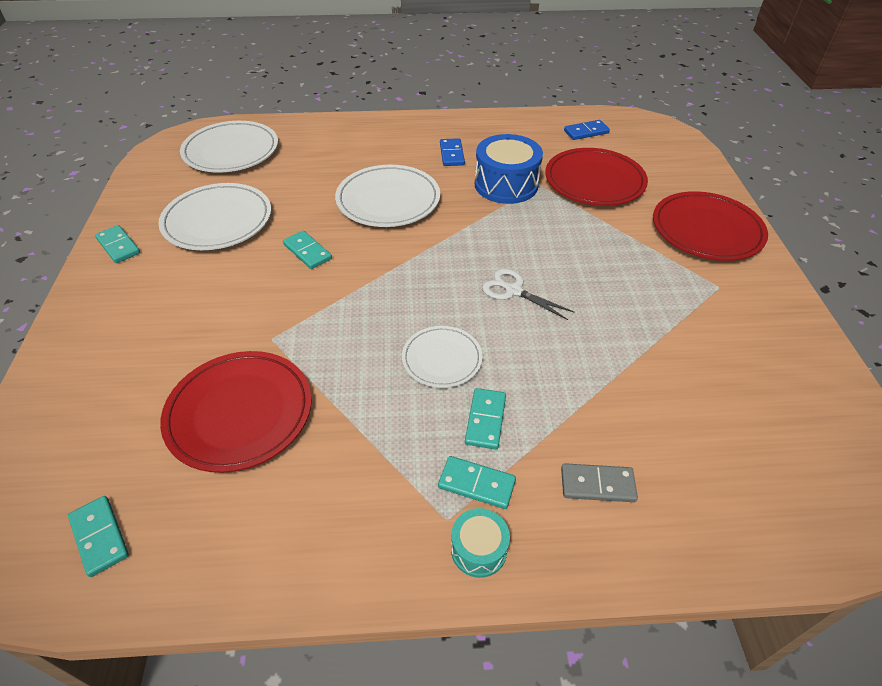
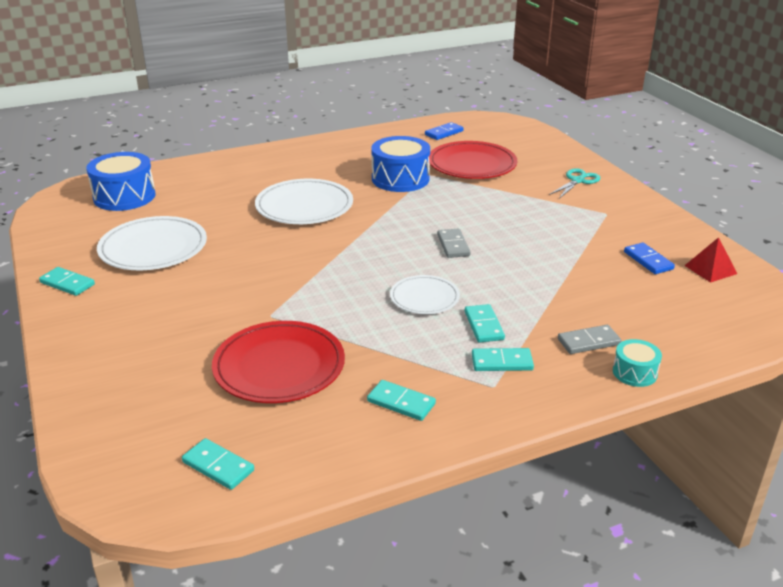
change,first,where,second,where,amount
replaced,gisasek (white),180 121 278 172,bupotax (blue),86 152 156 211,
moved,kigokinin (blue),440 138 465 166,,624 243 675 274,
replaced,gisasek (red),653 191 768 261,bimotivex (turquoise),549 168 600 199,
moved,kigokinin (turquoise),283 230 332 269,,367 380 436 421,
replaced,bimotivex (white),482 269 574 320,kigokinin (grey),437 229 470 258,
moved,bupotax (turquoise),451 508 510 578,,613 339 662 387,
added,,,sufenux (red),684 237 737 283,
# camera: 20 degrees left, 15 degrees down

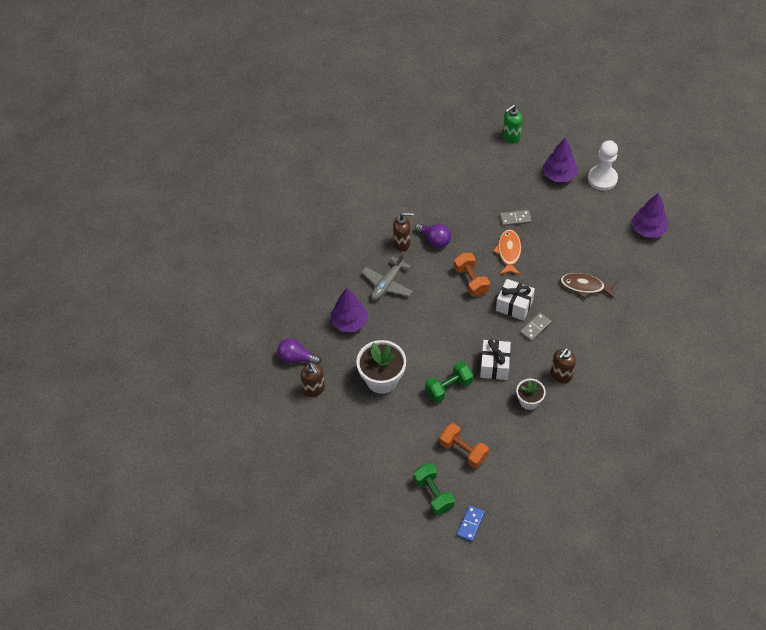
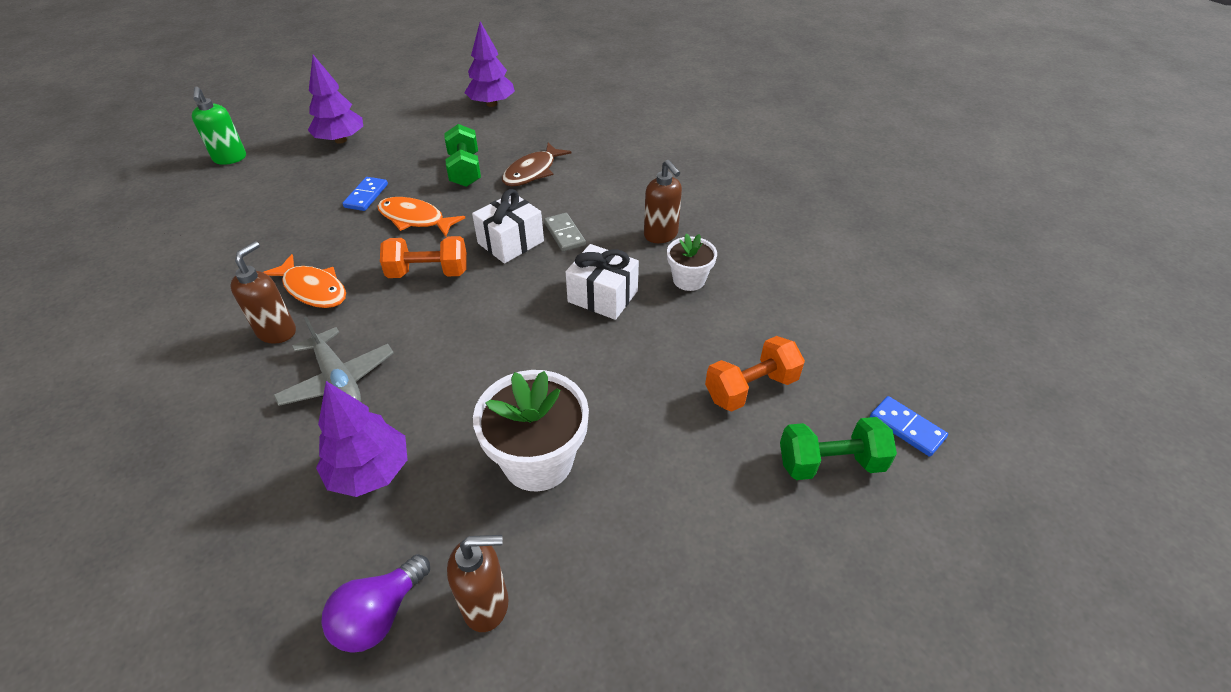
change,first,where,second,where,amount
removed,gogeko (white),588 140 618 191,,,
recoloured,kigokinin (grey),500 210 532 226,kigokinin (blue),342 177 388 211,
replaced,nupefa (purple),415 223 451 248,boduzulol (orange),263 254 346 308,
moved,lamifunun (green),425 361 473 403,,444 124 481 187,
# camera: 70 degrees left, 10 degrees down

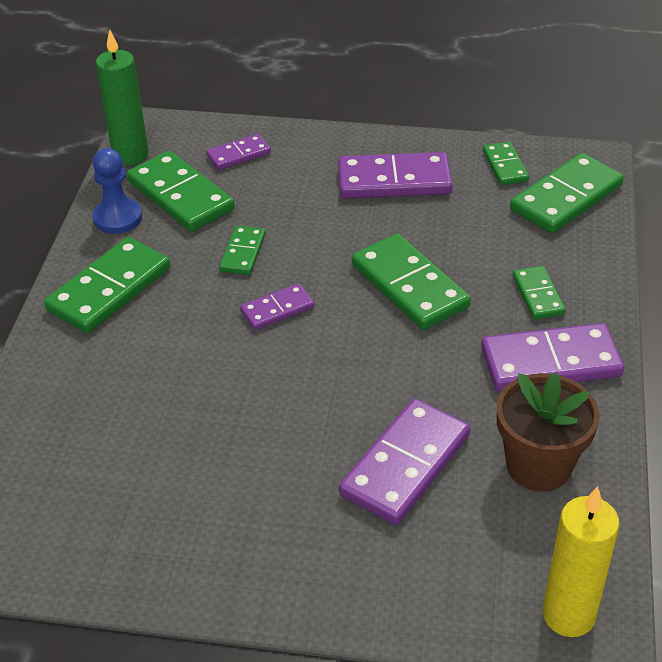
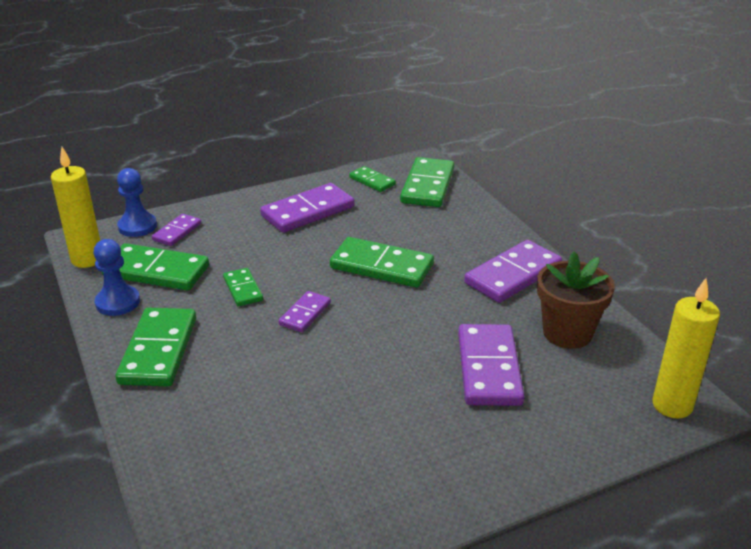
change,first,where,second,where,amount
recoloured,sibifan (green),96 29 149 165,sibifan (yellow),51 147 100 268,
removed,kigokinin (green),513 266 566 319,,,
added,,,gogeko (blue),117 168 157 237,
# camera: 35 degrees left, 10 degrees down

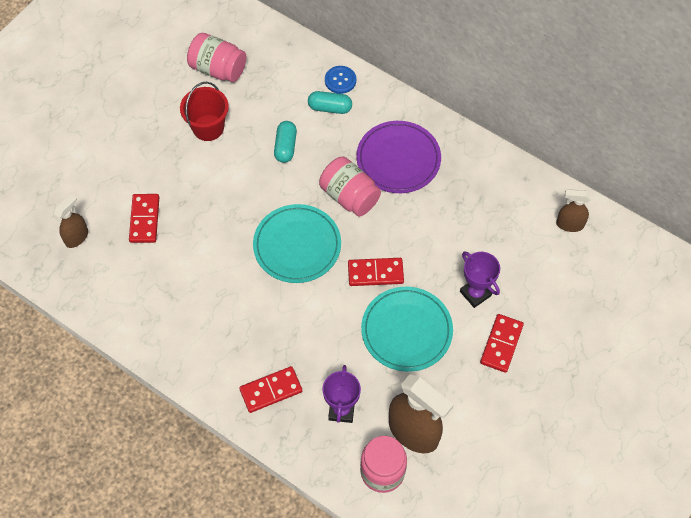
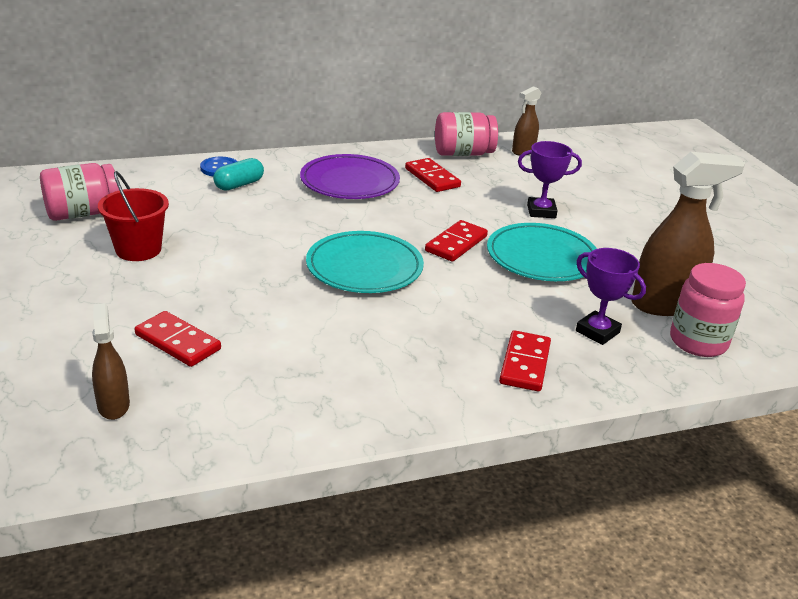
change,first,where,second,where,amount
removed,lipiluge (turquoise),274 121 297 163,,,
moved,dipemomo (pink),319 157 381 217,,435 112 498 156,
moved,kigokinin (red),480 314 524 373,,405 158 461 192,
# camera: 55 degrees left, 30 degrees down

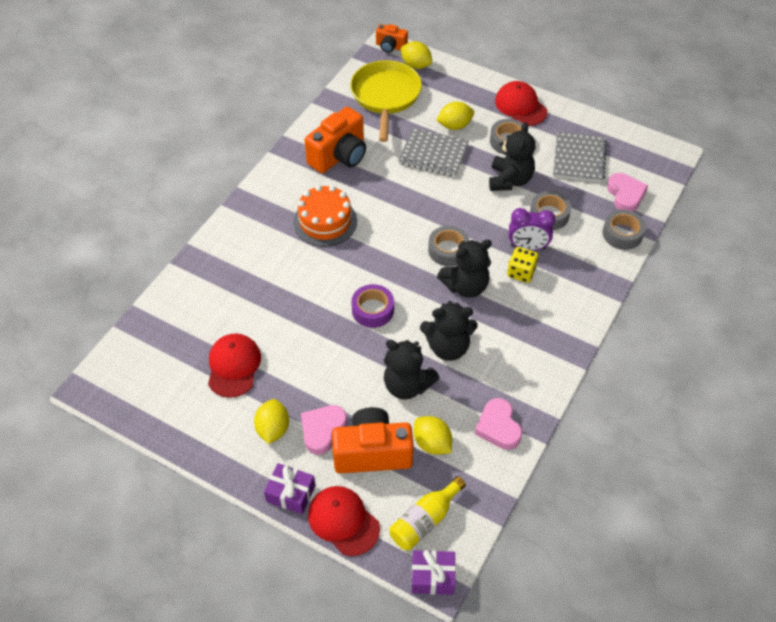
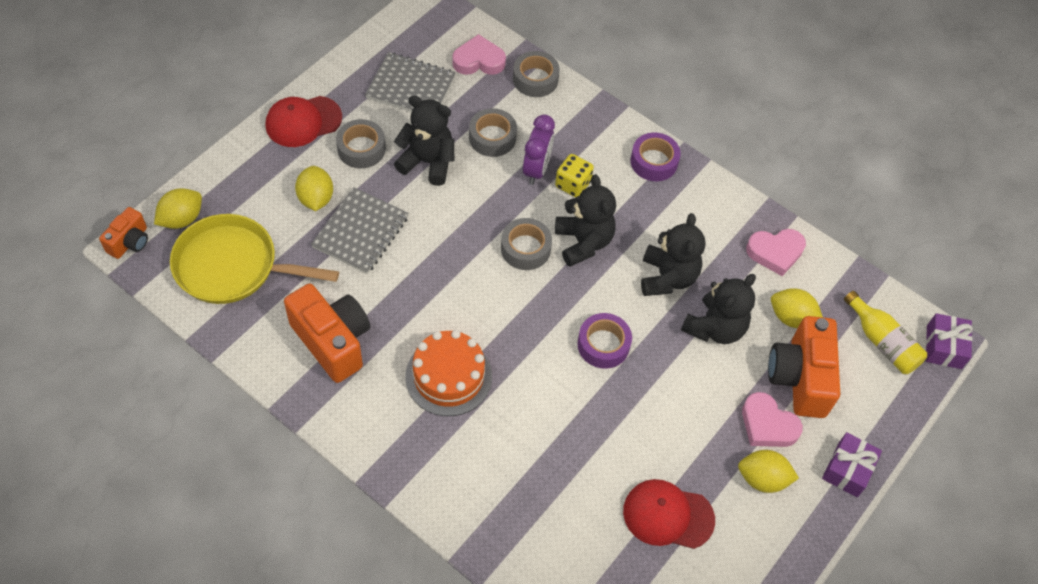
change,first,where,second,where,amount
turned,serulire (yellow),414 416 452 455,,771 288 823 328,60 degrees clockwise
removed,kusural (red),308 486 380 556,,,
added,,,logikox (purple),630 133 681 181,
# camera: 85 degrees left, 5 degrees up

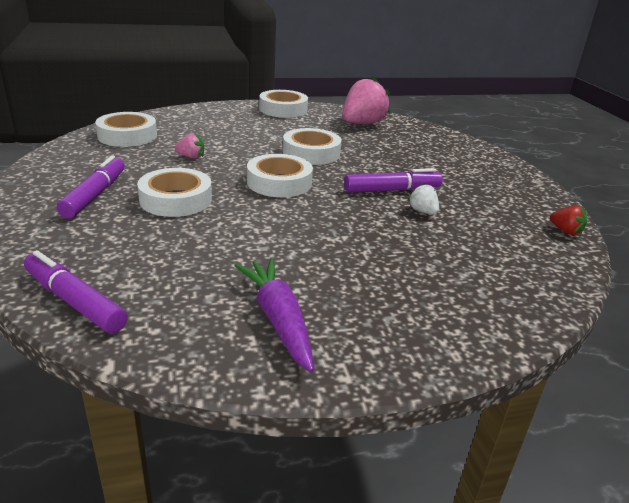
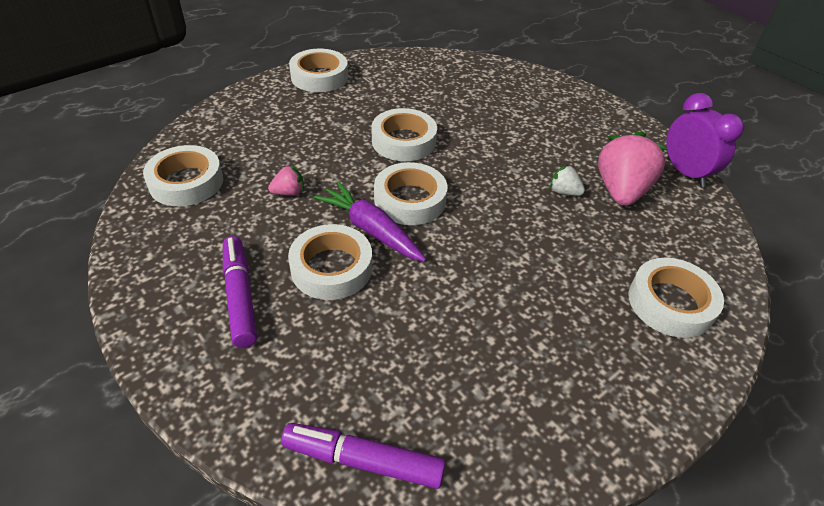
change,first,where,second,where,amount
moved,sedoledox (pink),342 76 391 124,,598 131 667 206,
removed,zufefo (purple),344 168 443 193,,,
replaced,sedoledox (red),550 205 587 236,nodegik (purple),667 93 744 187,
moved,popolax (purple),234 258 314 372,,314 182 426 262,
added,,,logikox (white),629 258 724 338,
# camera: 25 degrees left, 15 degrees up

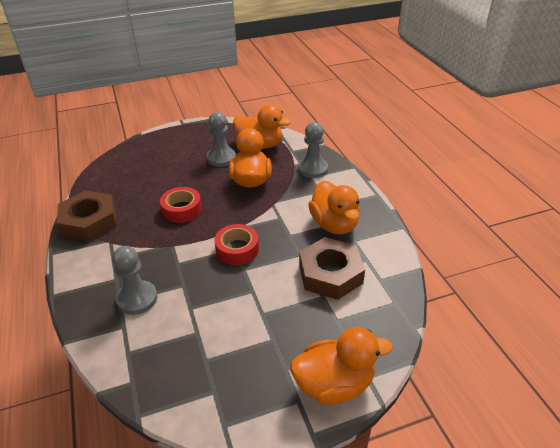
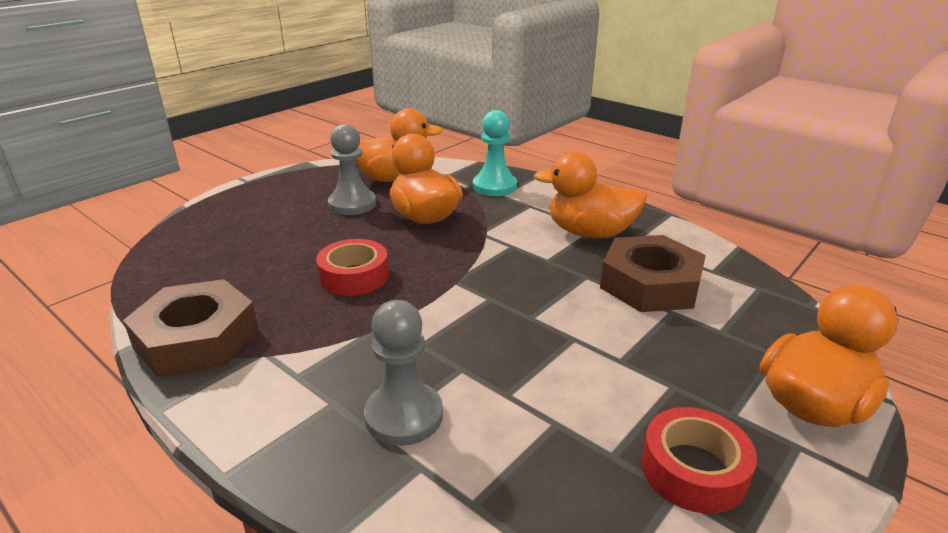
change,first,where,second,where,amount
recoloured,gogeko (grey),298 122 328 178,gogeko (turquoise),473 110 517 196,
turned,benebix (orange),308 181 359 234,,534 151 647 238,150 degrees clockwise
moved,logikox (red),215 224 259 265,,641 407 757 514,
# camera: 30 degrees left, 10 degrees down

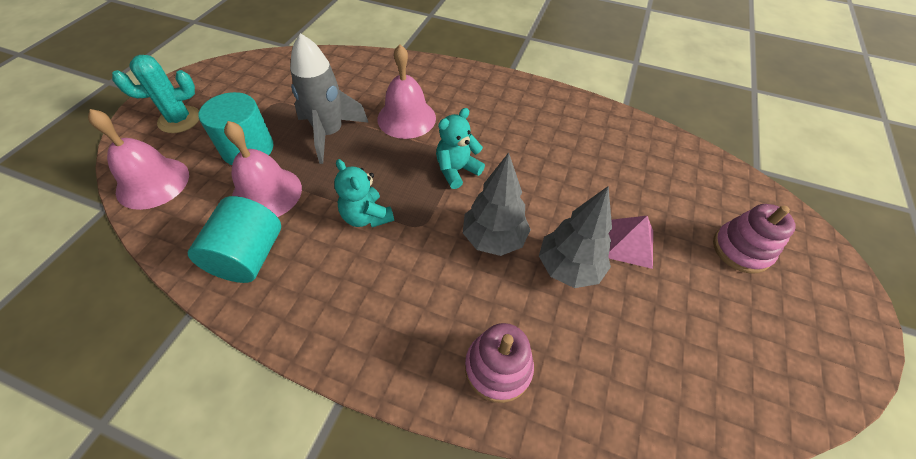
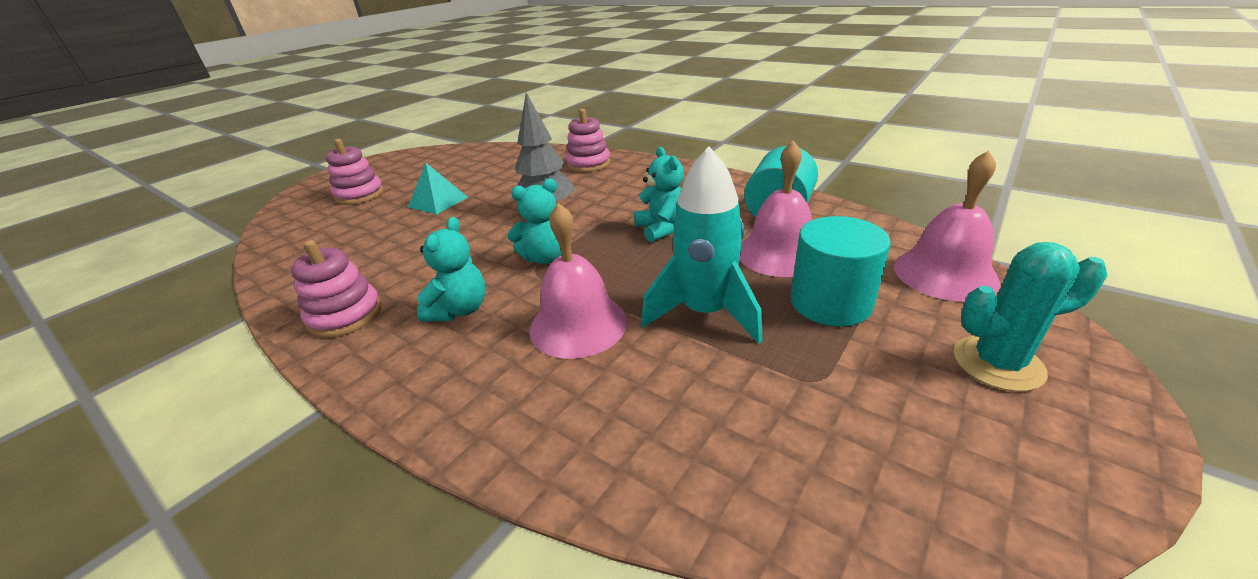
change,first,where,second,where,amount
recoloured,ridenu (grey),290 33 369 164,ridenu (turquoise),641 146 762 343,
removed,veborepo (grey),539 186 612 288,,,
recoloured,sufenux (pink),608 216 653 269,sufenux (turquoise),408 163 468 215,
added,,,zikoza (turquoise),417 217 486 322,
added,,,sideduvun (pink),291 240 382 338,
# camera: 160 degrees left, 20 degrees down

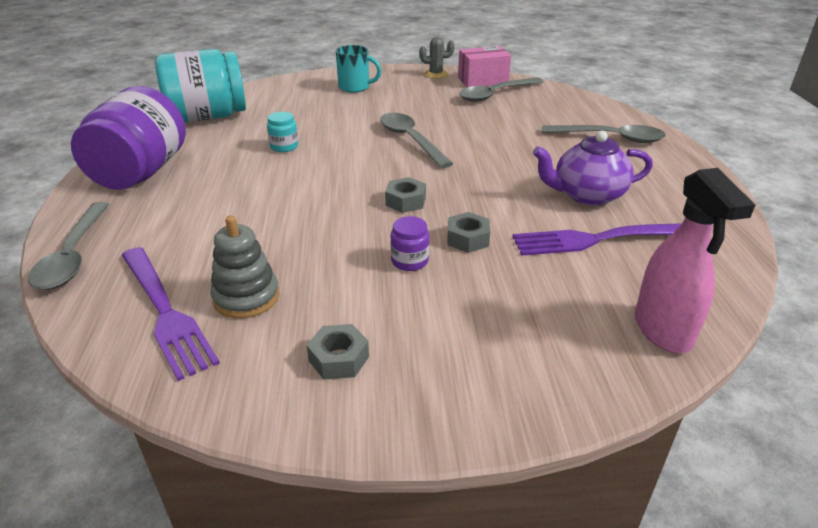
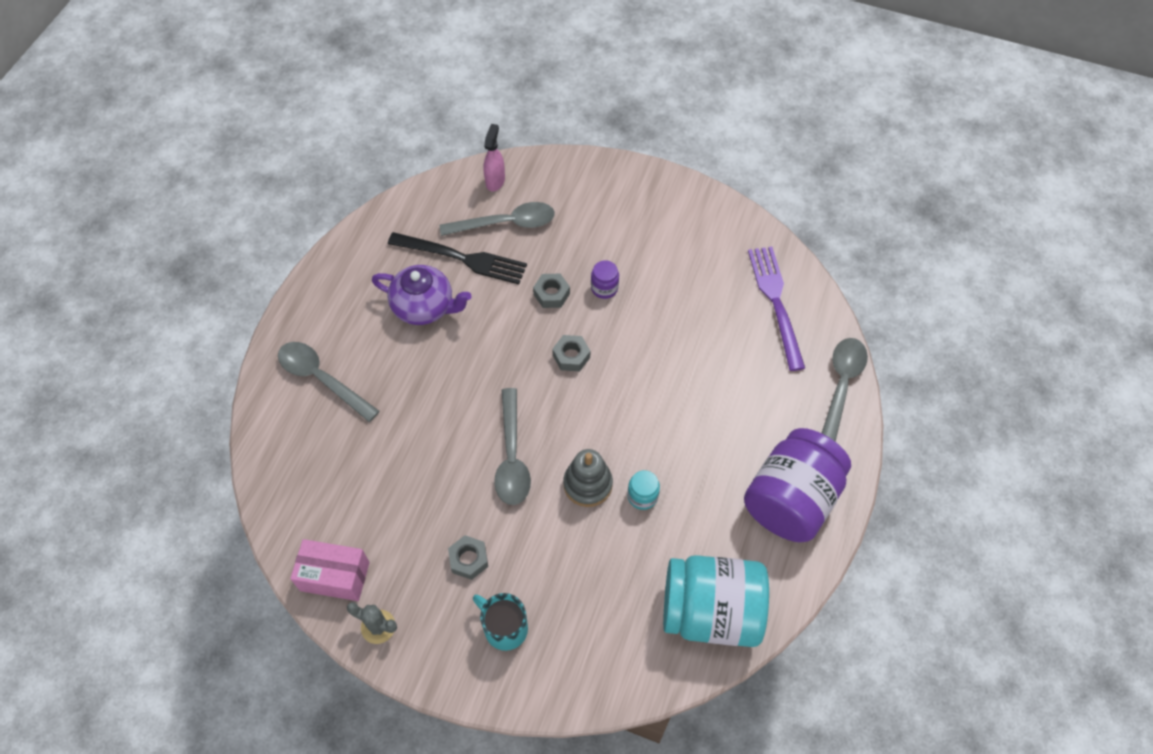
change,first,where,second,where,amount
moved,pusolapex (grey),459 78 544 102,,440 202 555 236,
resized,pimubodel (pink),635 168 755 353,,483 124 505 191,x0.64
moved,sideduvun (grey),210 215 279 319,,563 449 613 507,
recoloured,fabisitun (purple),513 223 682 256,fabisitun (black),388 232 527 284,
moved,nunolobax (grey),307 324 369 379,,448 535 488 580,
# camera: 155 degrees left, 25 degrees up

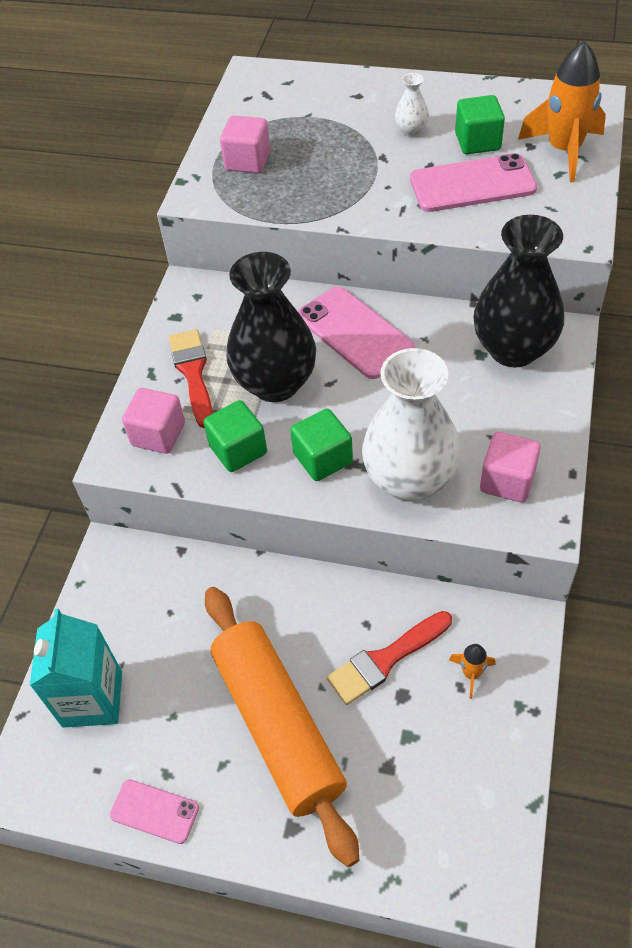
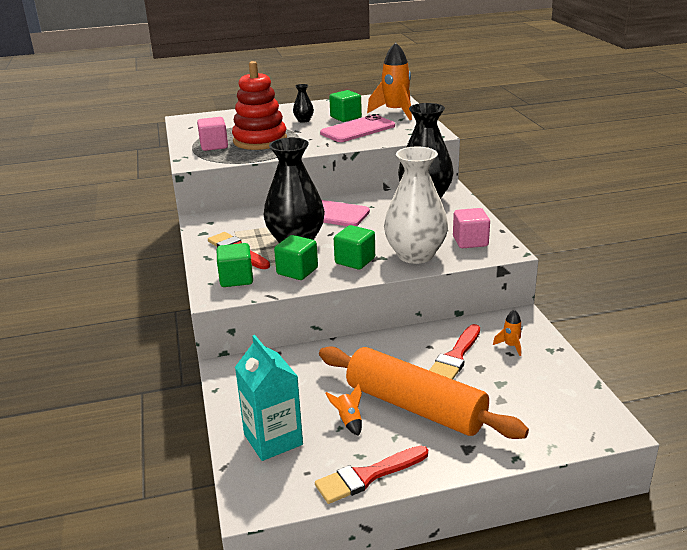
change,first,where,second,where,amount
recoloured,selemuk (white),395 73 429 137,selemuk (black),293 84 314 123,
recoloured,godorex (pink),122 388 185 454,godorex (green),217 243 253 287,
replaced,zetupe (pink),110 779 199 844,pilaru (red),315 446 428 504,
added,,,sideduvun (red),232 61 287 150,
added,,,ridenu (orange),325 383 362 436,
# camera: 30 degrees left, 25 degrees down

